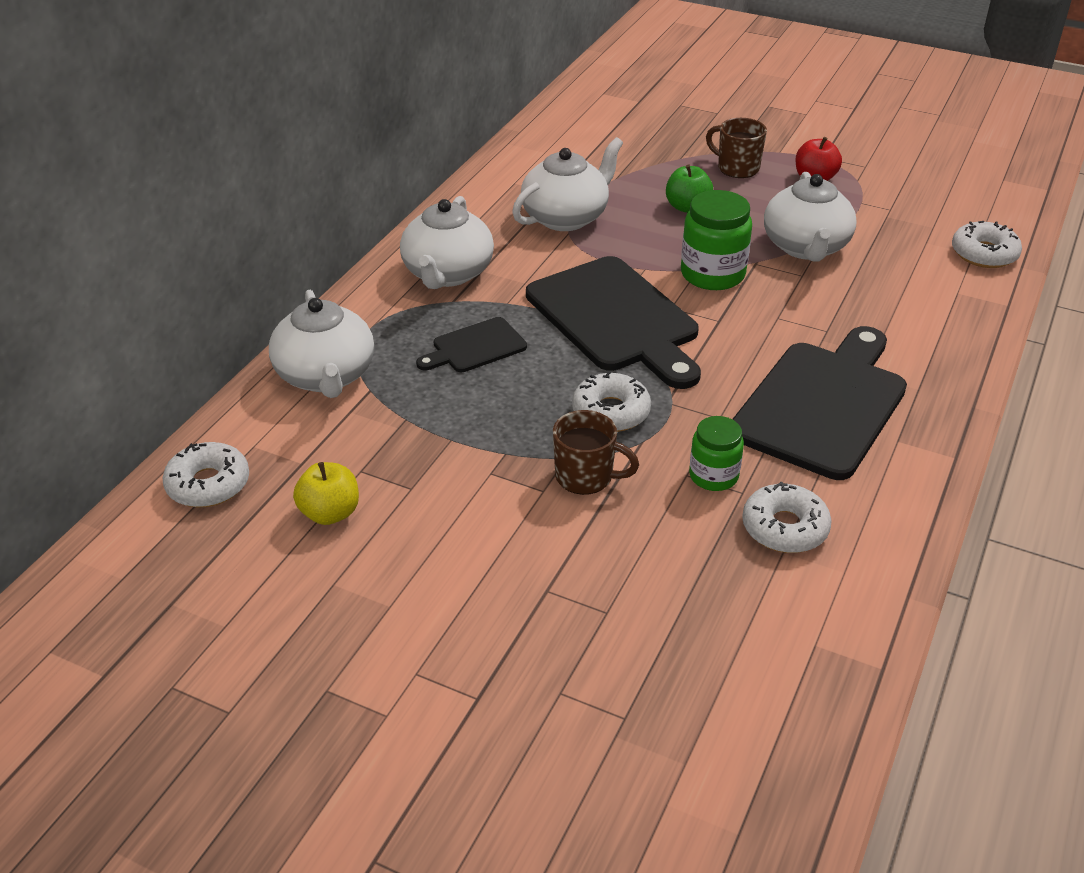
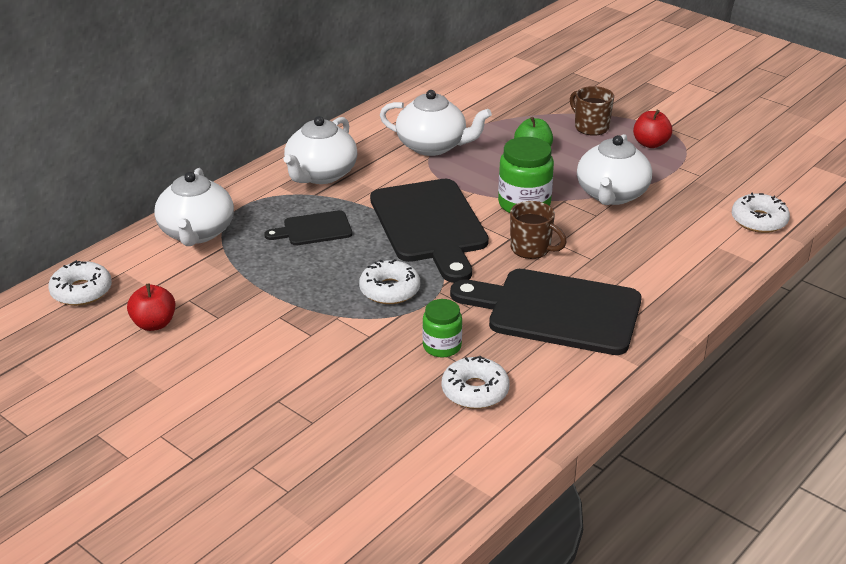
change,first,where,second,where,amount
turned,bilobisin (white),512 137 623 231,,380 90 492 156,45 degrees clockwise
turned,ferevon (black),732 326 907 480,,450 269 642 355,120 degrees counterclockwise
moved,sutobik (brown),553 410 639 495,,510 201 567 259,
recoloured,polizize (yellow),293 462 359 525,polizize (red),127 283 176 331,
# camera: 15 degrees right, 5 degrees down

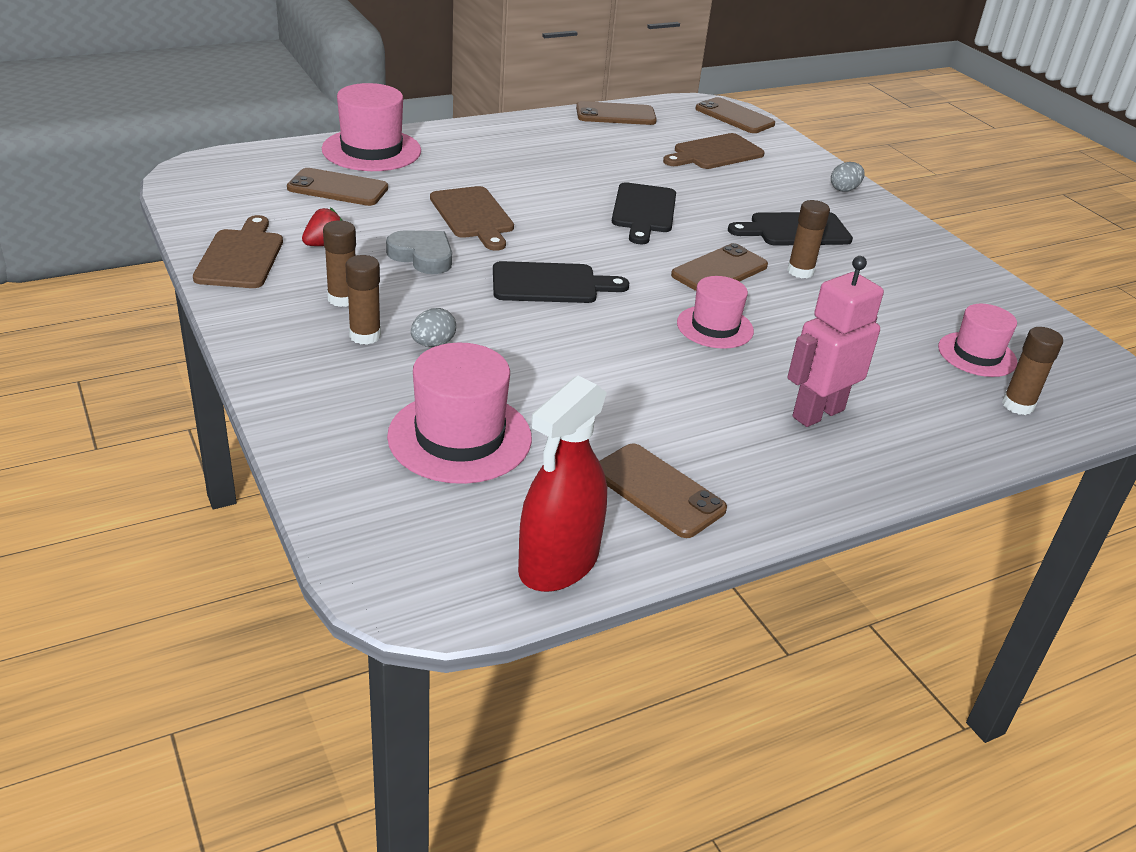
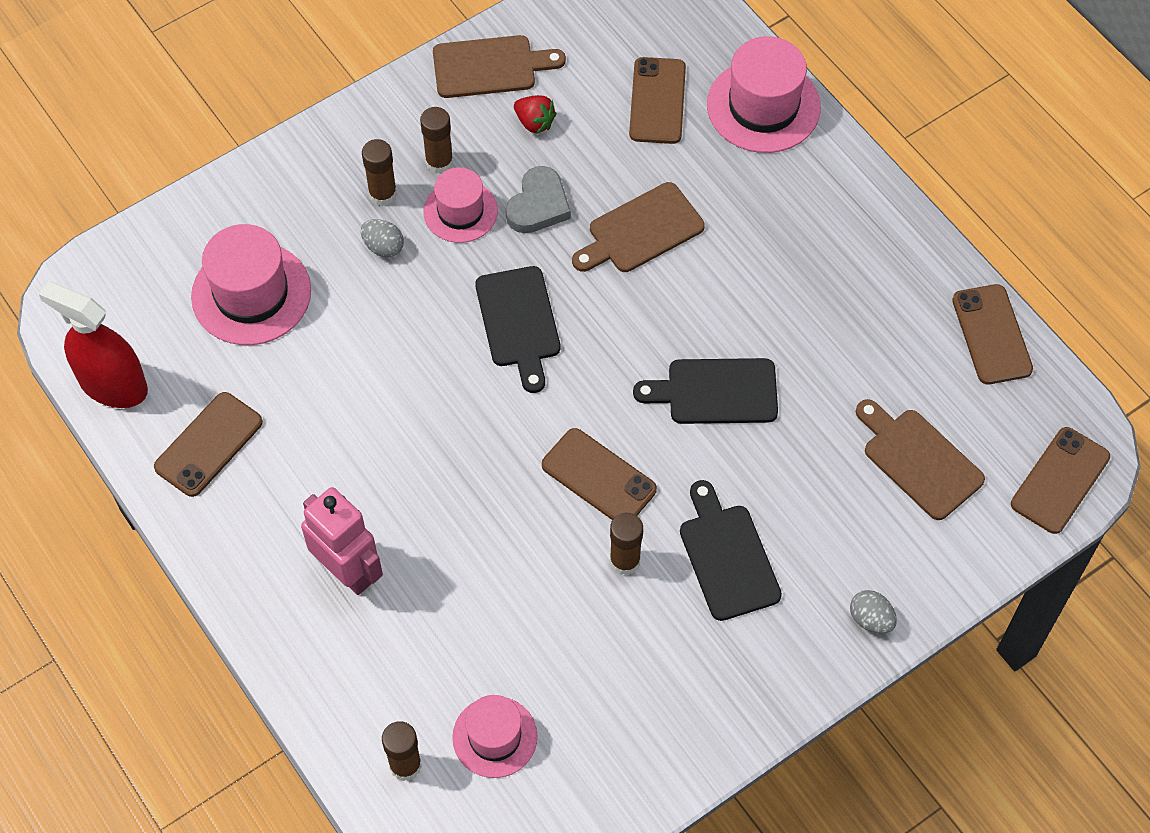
change,first,where,second,where,amount
moved,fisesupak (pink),677 276 754 349,,423 167 498 243,
# camera: 85 degrees right, 25 degrees up

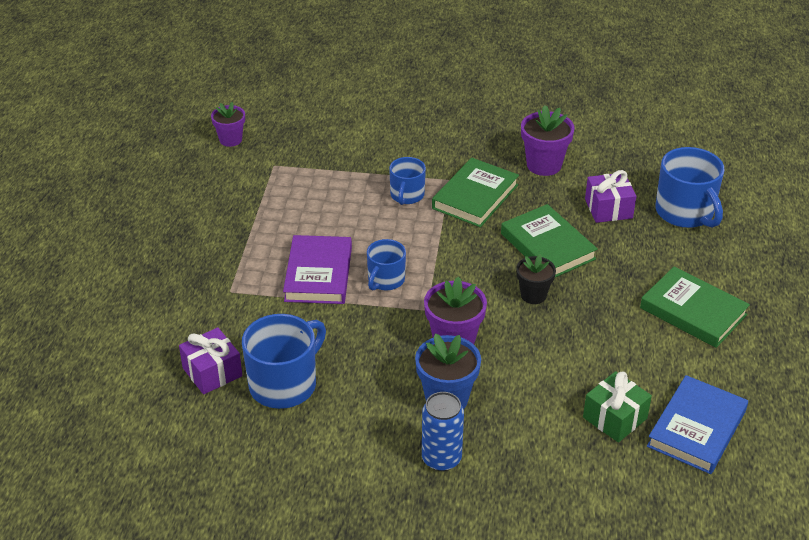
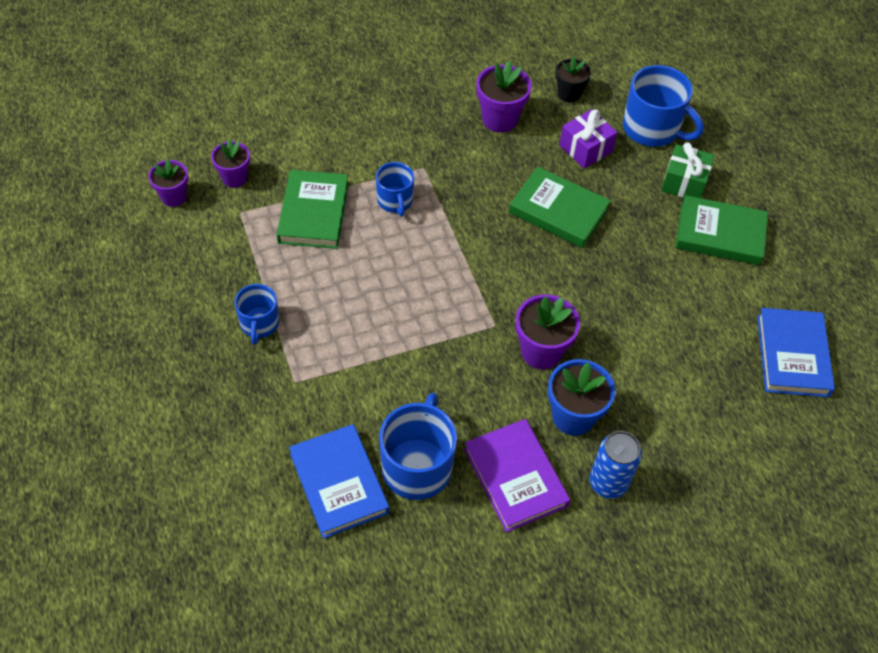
change,first,where,second,where,amount
moved,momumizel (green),432 158 519 227,,277 170 348 249,
moved,momumizel (purple),283 235 352 304,,464 419 570 532,
moved,sutobik (blue),367 239 406 290,,234 284 279 345,
moved,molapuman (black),516 254 556 304,,555 56 591 103,
replaced,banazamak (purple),179 327 242 394,momumizel (blue),289 424 389 539,
moved,banazamak (green),583 371 652 443,,661 142 714 198,
added,,,molapuman (purple),211 139 250 188,
# camera: 30 degrees left, 15 degrees up

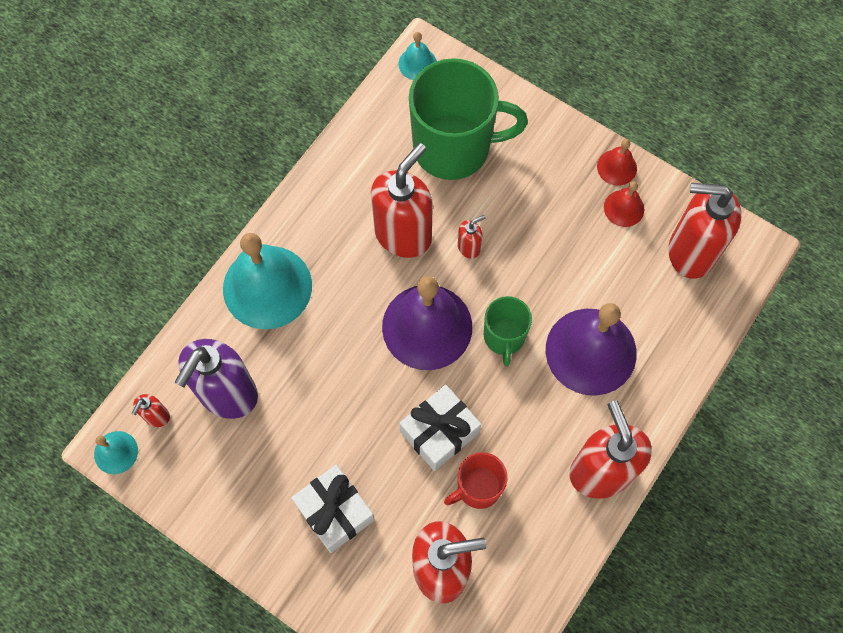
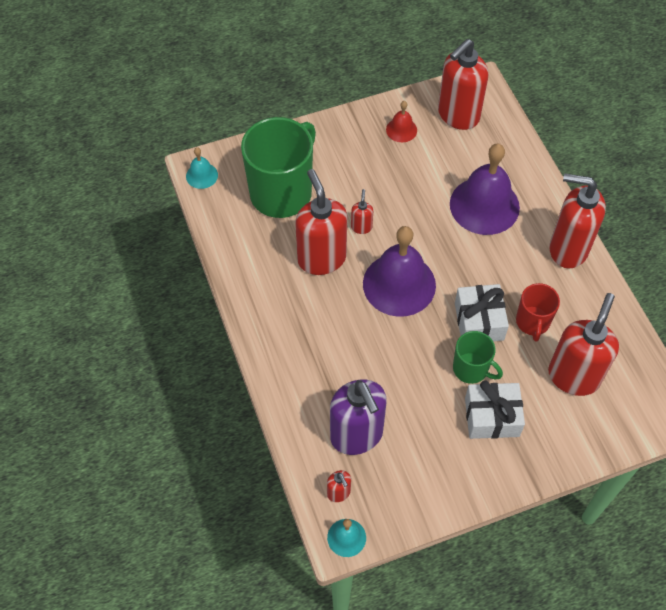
change,first,where,second,where,amount
removed,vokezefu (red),597 139 637 186,,,
removed,vokezefu (turquoise),223 233 312 329,,,
moved,sutobik (green),484 296 532 367,,453 331 503 384,
# camera: 55 degrees left, 10 degrees down

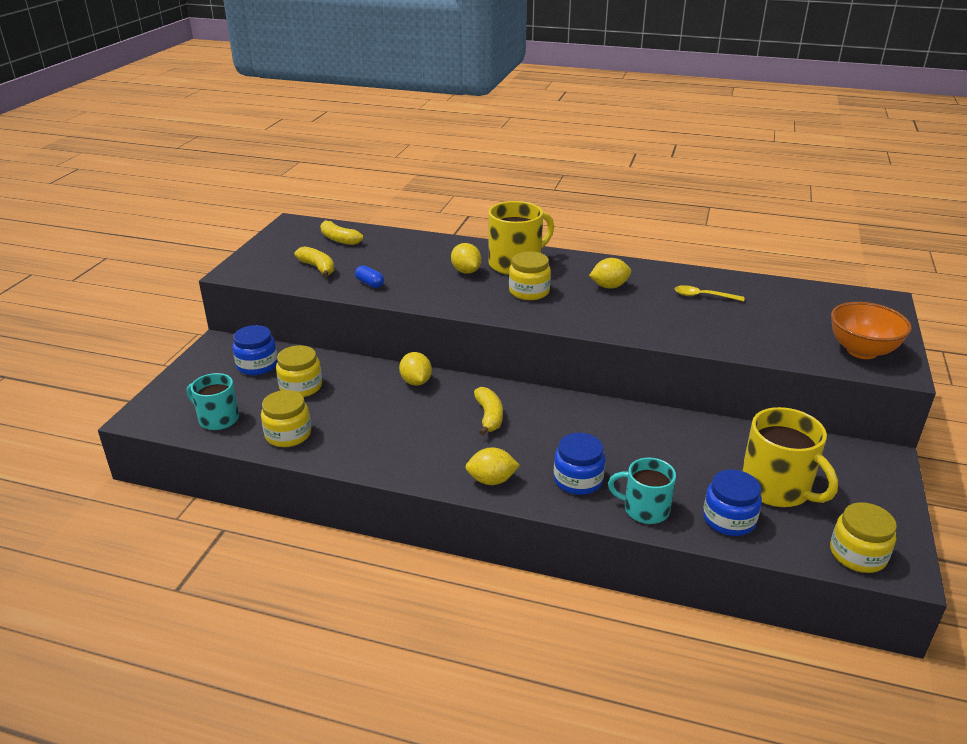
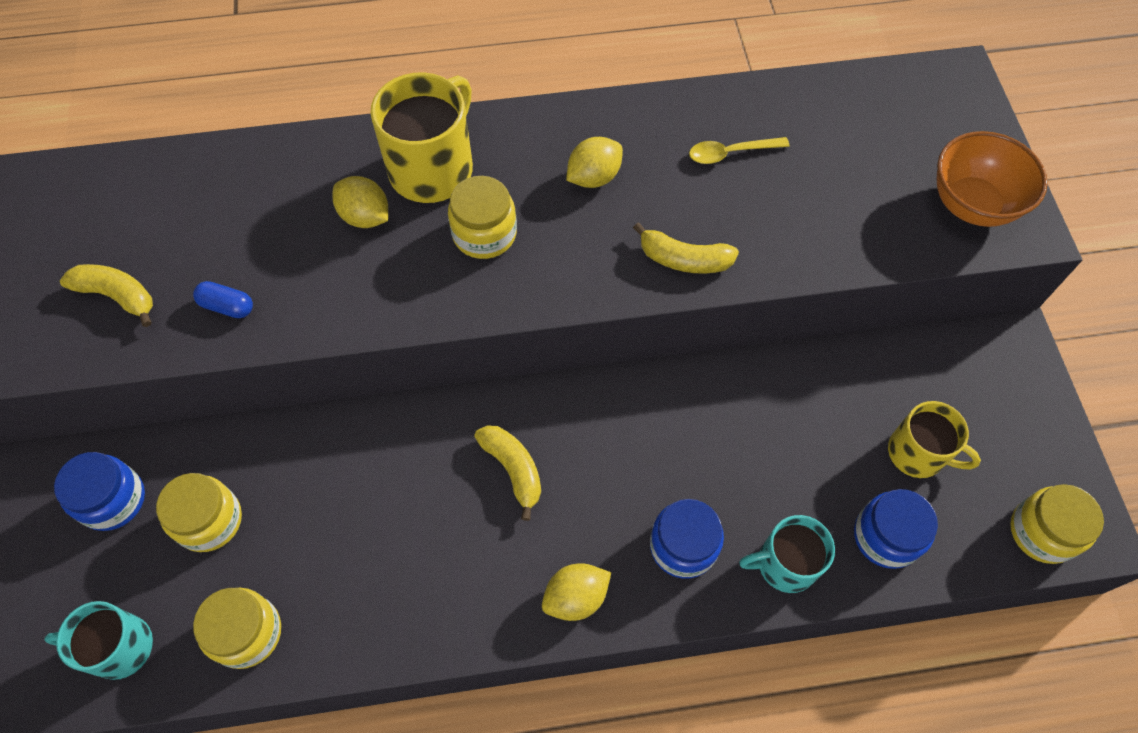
change,first,where,second,where,amount
moved,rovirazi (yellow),320 219 363 245,,633 222 739 274,
removed,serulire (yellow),399 352 432 386,,,
resized,sutobik (yellow),742 407 838 507,,888 401 981 478,x0.64
# camera: 25 degrees left, 30 degrees up

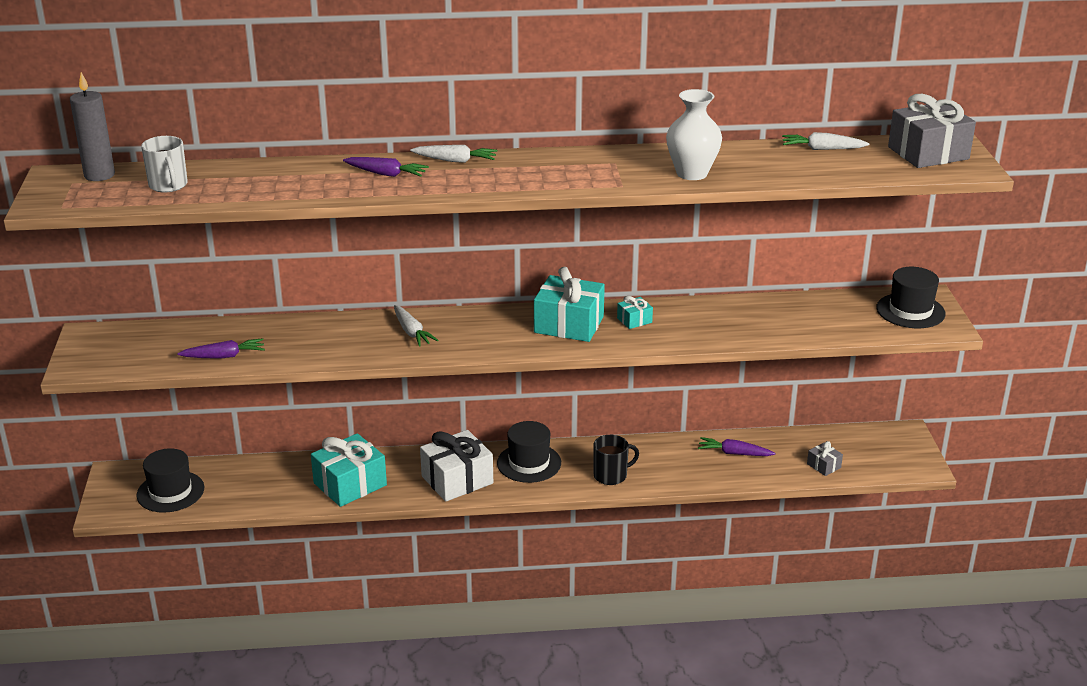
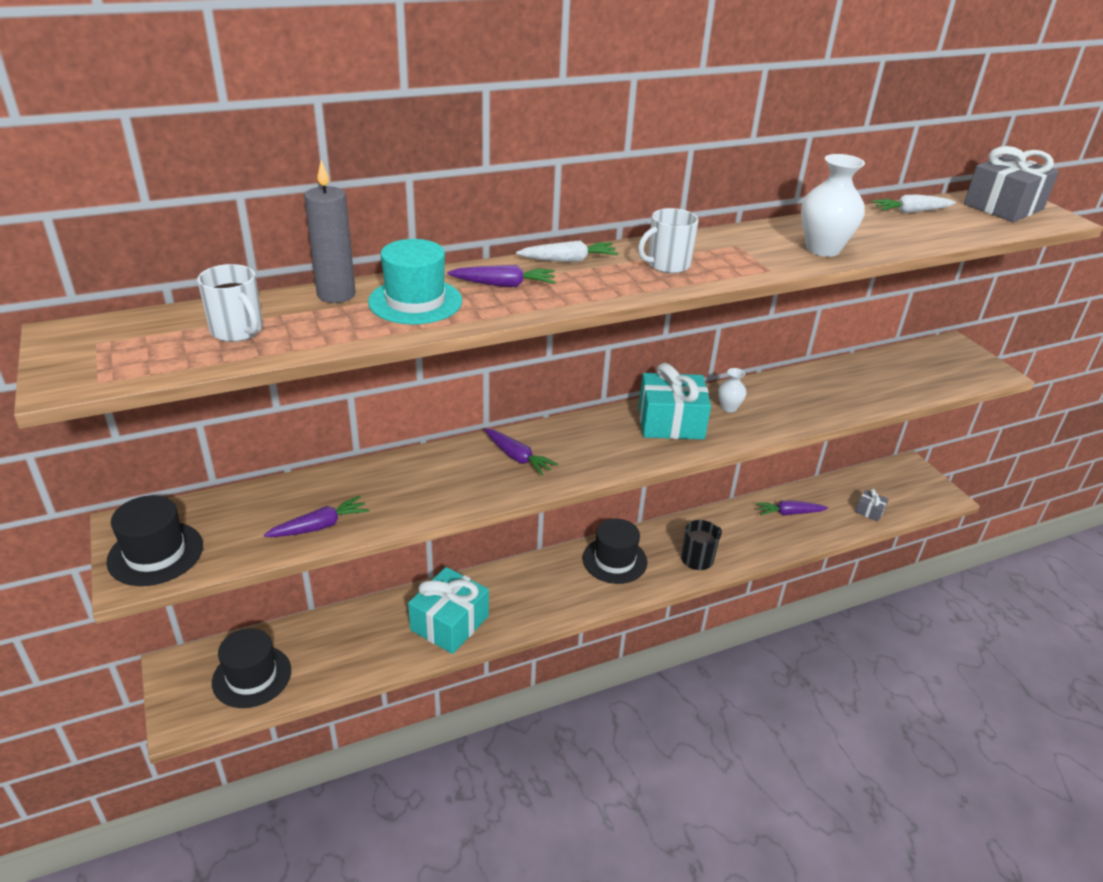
change,first,where,second,where,amount
moved,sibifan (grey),70 72 115 181,,304 160 355 303,
moved,fisesupak (black),876 267 946 328,,106 495 203 586,
replaced,banazamak (turquoise),617 296 653 329,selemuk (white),718 368 747 412,
recoloured,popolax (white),394 305 438 347,popolax (purple),484 428 558 476,
removed,banazamak (white),420 430 493 502,,,
added,,,sutobik (white),638 208 699 274,
added,,,fisesupak (turquoise),368 239 462 324,
# camera: 20 degrees left, 5 degrees up

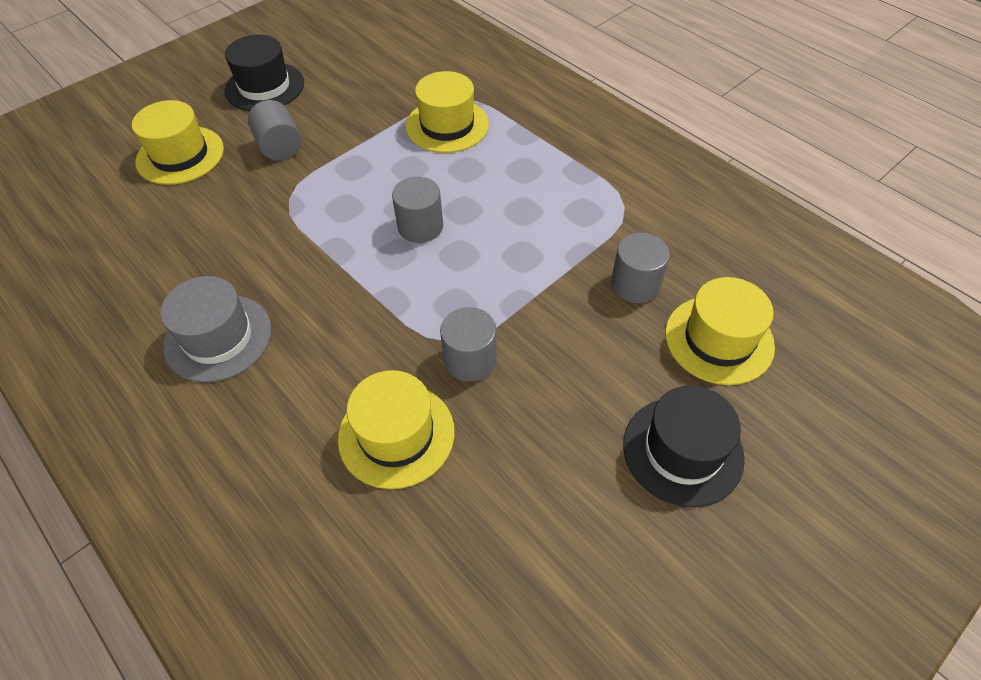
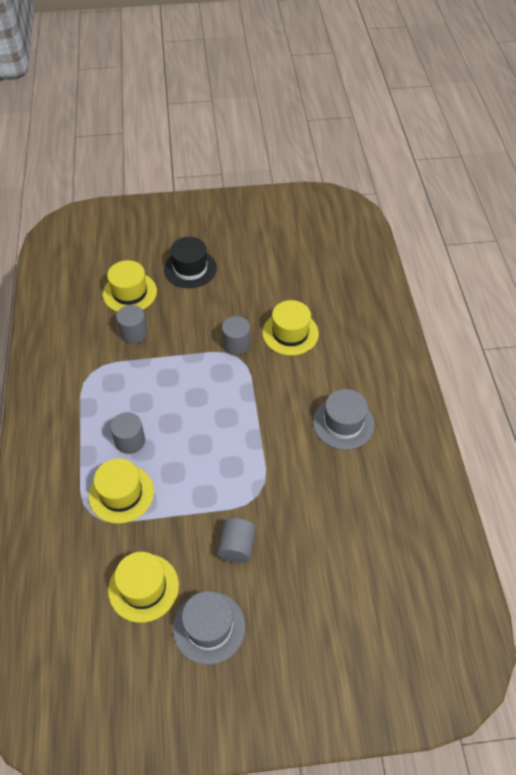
change,first,where,second,where,amount
recoloured,fisesupak (black),224 35 304 111,fisesupak (grey),173 591 245 665,
moved,fisesupak (yellow),132 100 224 185,,108 552 179 623,
moved,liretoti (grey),392 176 443 243,,110 412 145 454,
# camera: 145 degrees left, 0 degrees up

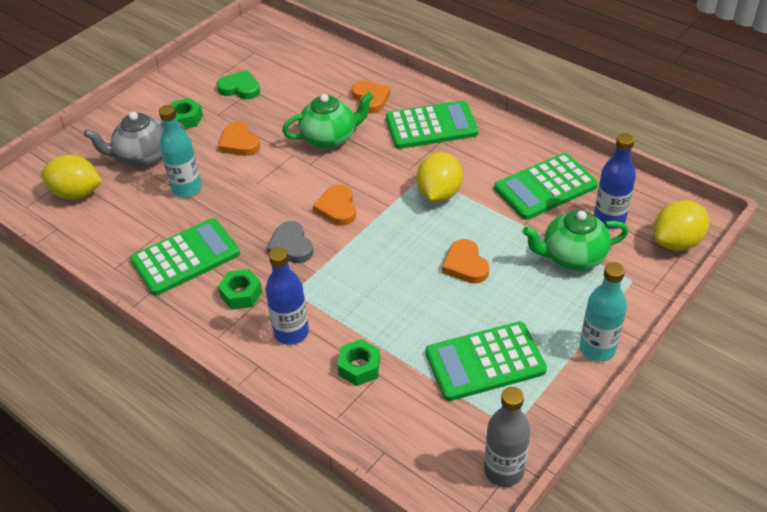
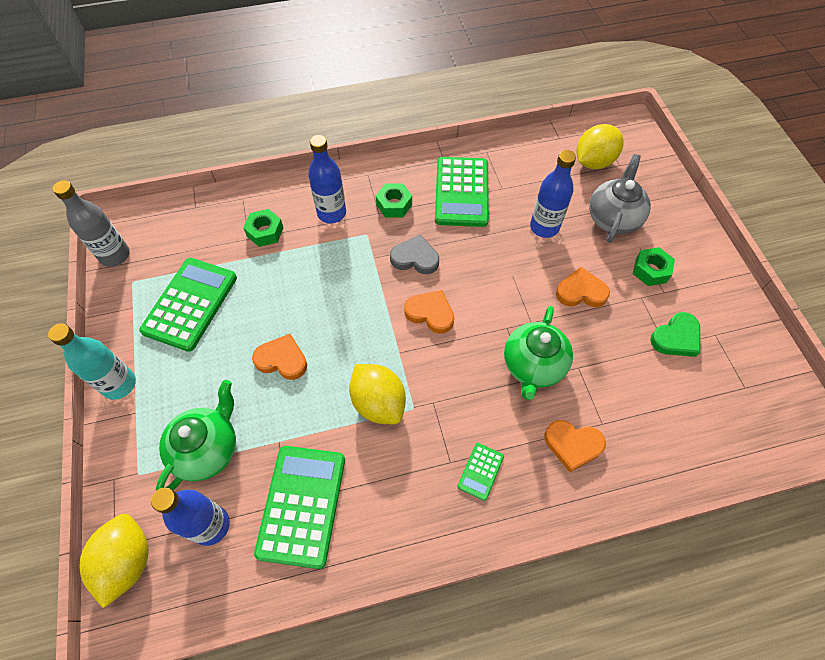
change,first,where,second,where,amount
resized,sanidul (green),386 100 479 149,,457 443 504 501,x0.47
recoloured,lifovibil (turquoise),159 105 202 197,lifovibil (blue),530 150 576 238,
# camera: 125 degrees right, 15 degrees up

